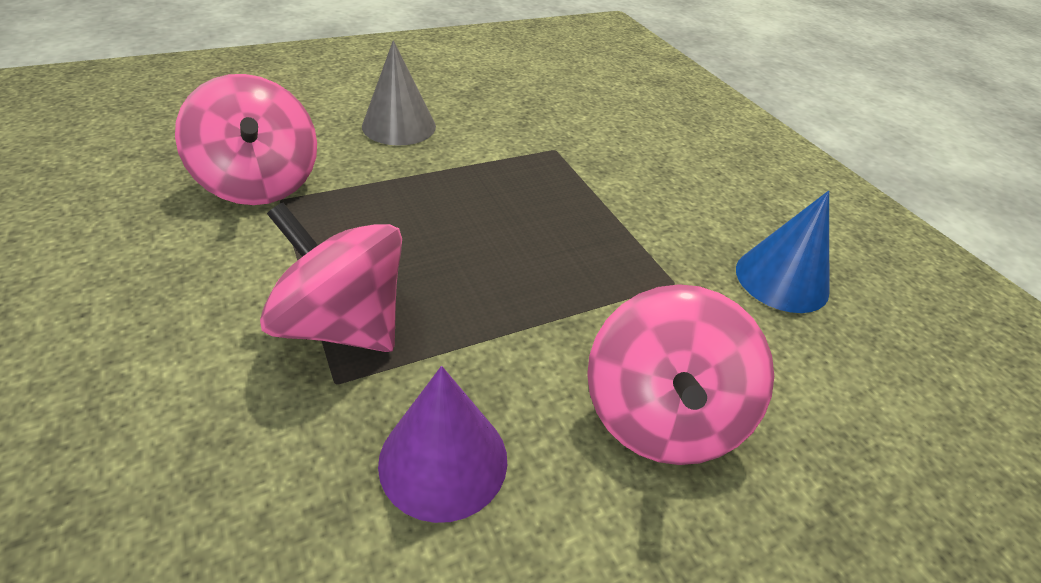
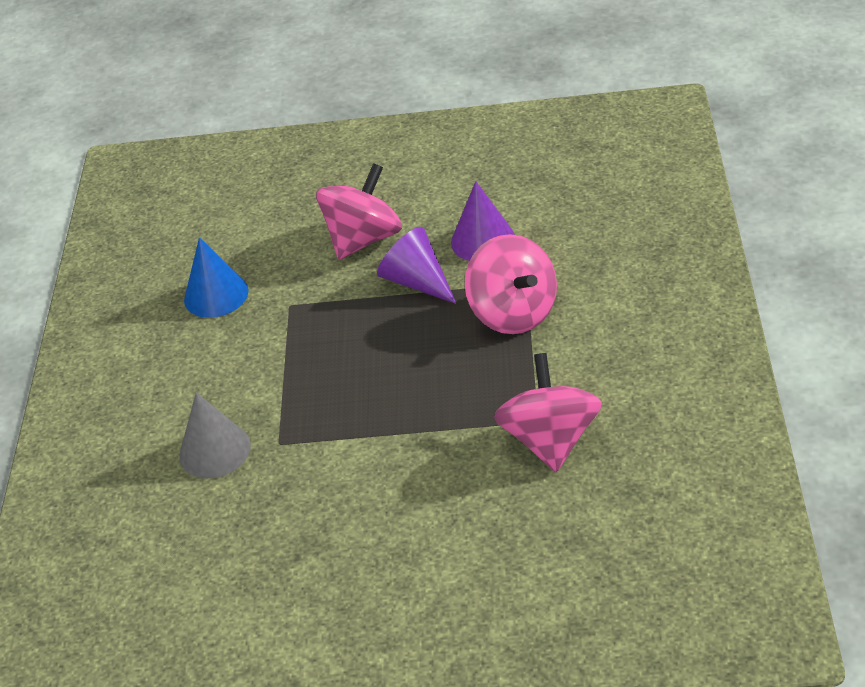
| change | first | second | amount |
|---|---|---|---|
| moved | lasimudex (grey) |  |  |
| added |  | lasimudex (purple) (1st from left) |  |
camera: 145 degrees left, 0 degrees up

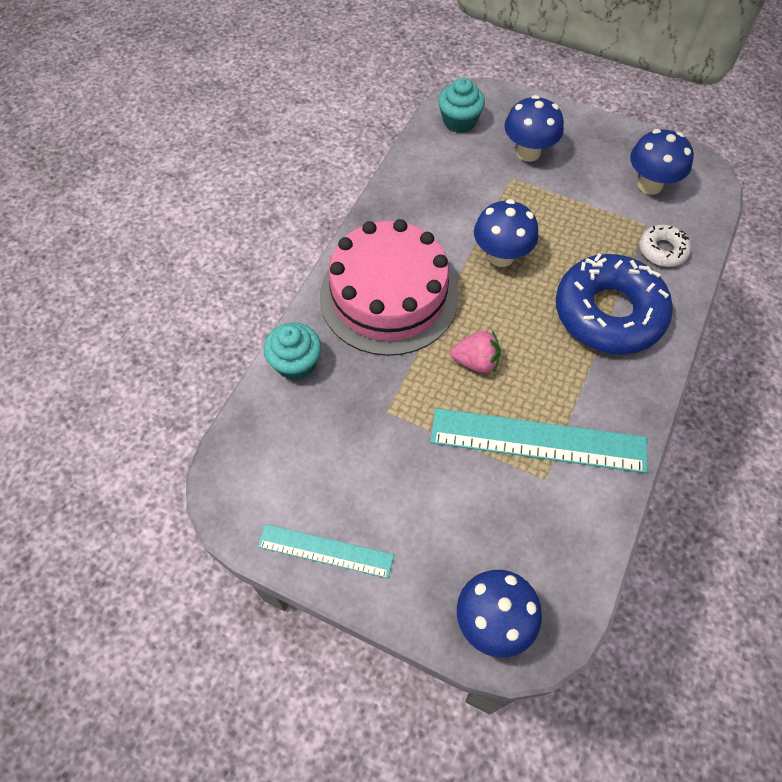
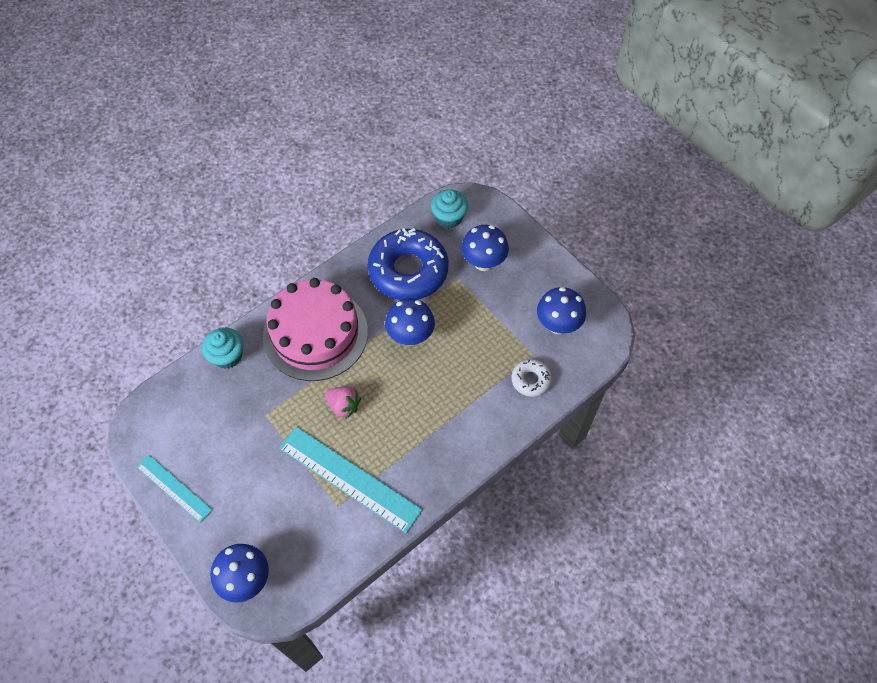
| change | first | second | amount |
|---|---|---|---|
| moved | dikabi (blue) |  |  |
camera: 25 degrees right, 0 degrees up

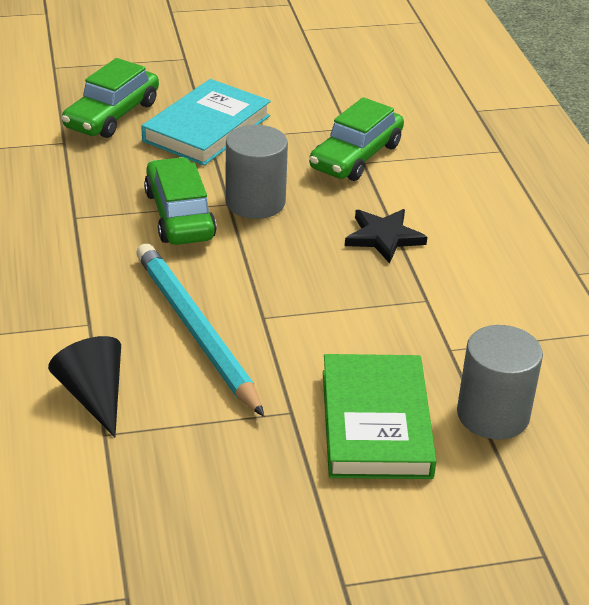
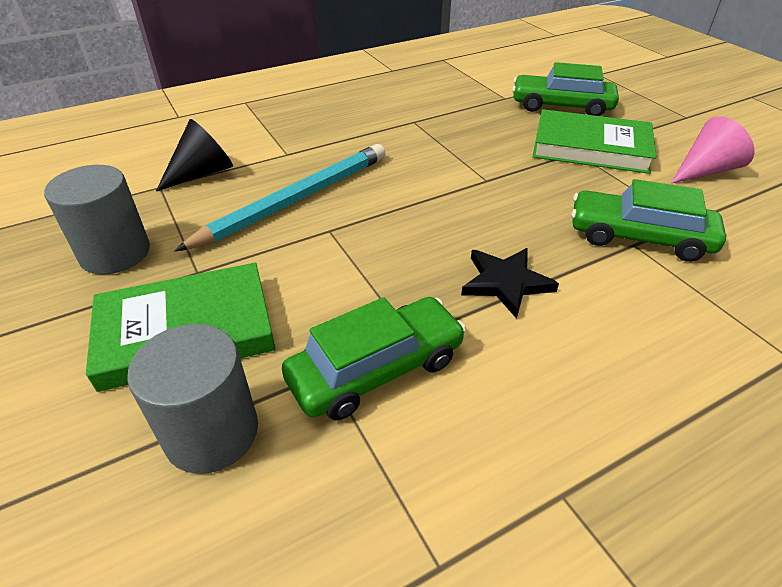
| change | first | second | amount |
|---|---|---|---|
| recoloured | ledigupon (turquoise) | ledigupon (green) (2nd from left) |  |
| moved | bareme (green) (2nd from left in the first image) | bareme (green) (1st from left) |  |
| moved | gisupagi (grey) (1st from left) |  |  |
| added |  | lasimudex (pink) |  |
camera: 75 degrees right, 5 degrees up

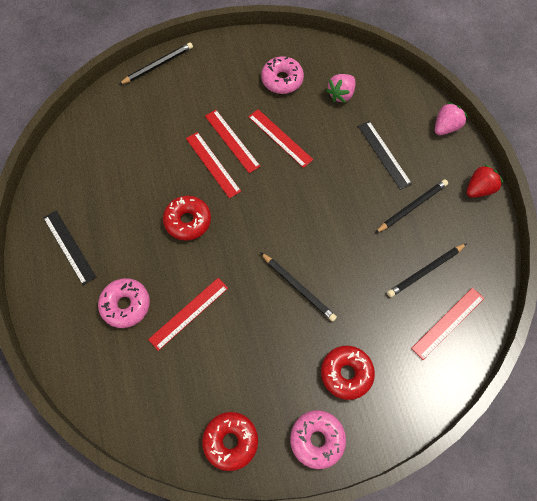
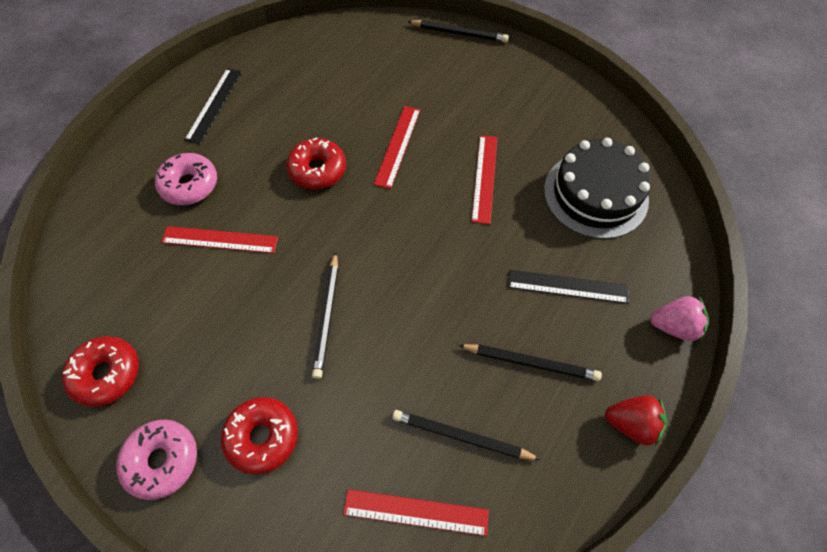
| change | first | second | amount |
|---|---|---|---|
| removed | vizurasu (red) (3rd from left) |  |  |
| removed | dikabi (pink) (2nd from left) |  |  |
| replaced | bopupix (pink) (1st from left) | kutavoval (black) |  |
| turned | vizurasu (black) (2nd from left) |  | 75 degrees clockwise |
camera: 50 degrees right, 5 degrees down

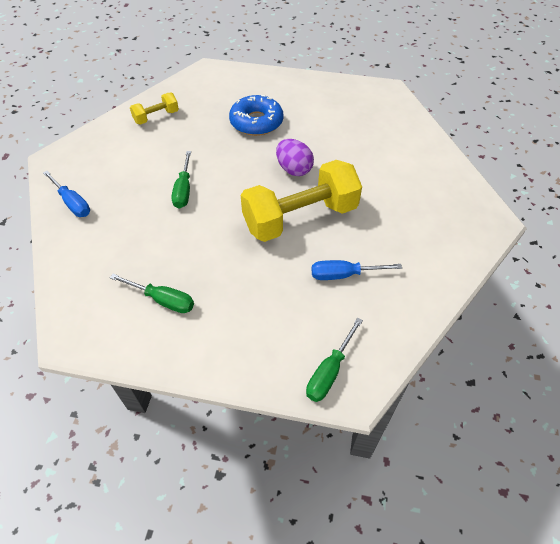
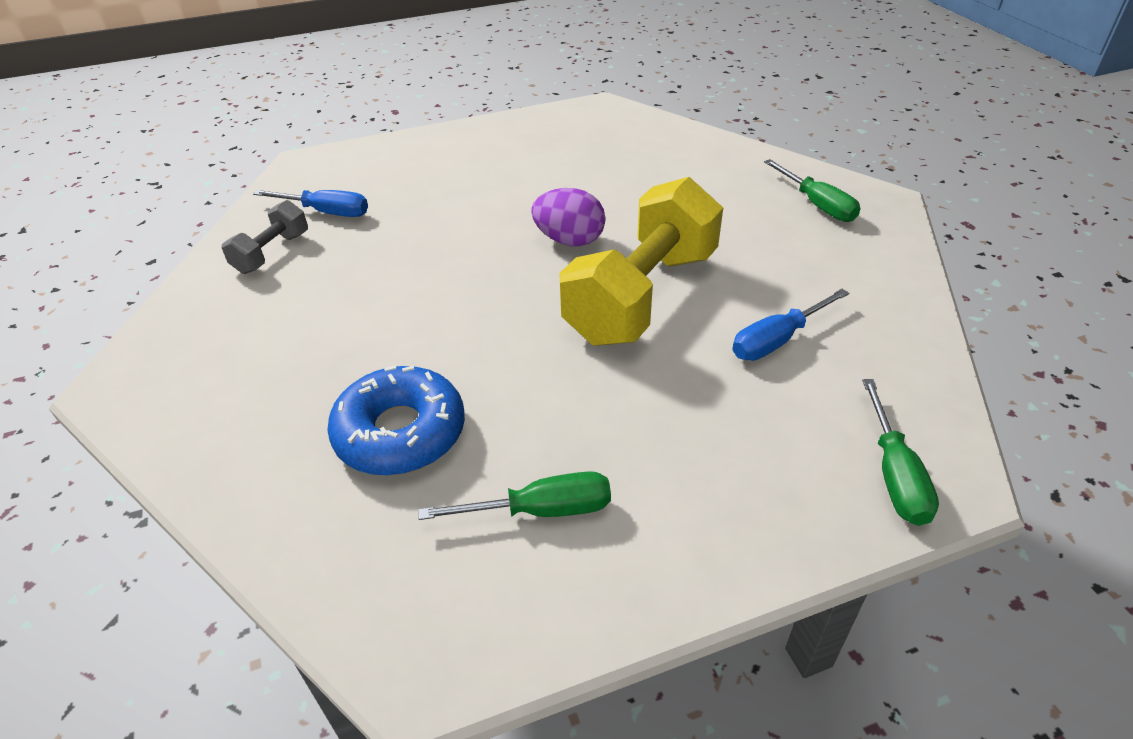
| change | first | second | amount |
|---|---|---|---|
| moved | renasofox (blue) (1st from left) |  |  |
| recoloured | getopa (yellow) (1st from left) | getopa (grey) |  |
| moved | renasofox (green) (2nd from left) |  |  |
| moved | dikabi (blue) |  |  |
camera: 30 degrees left, 10 degrees down

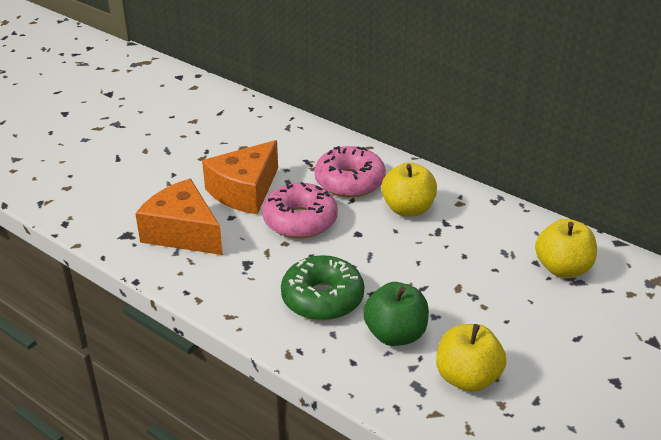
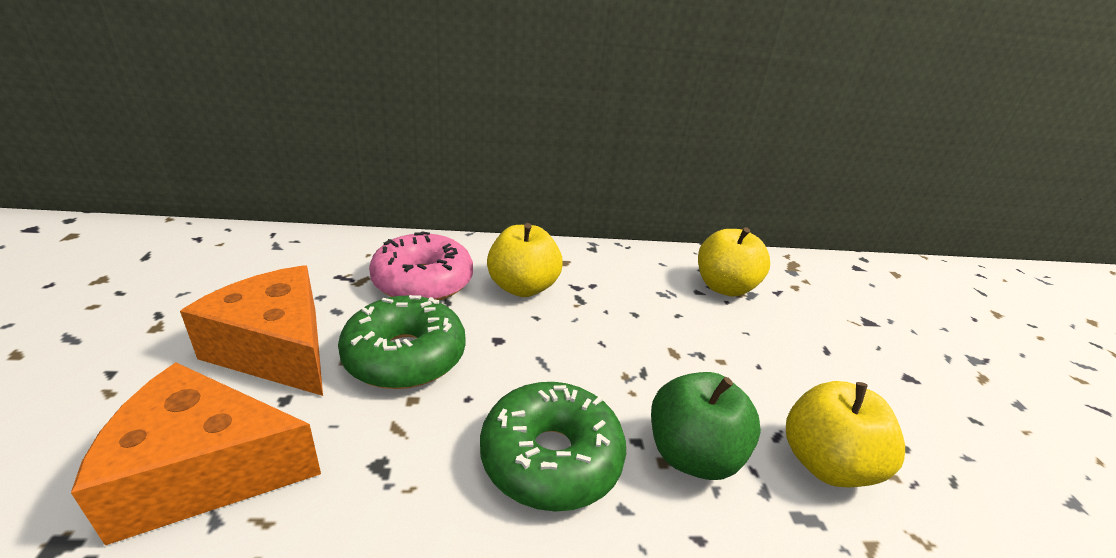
| change | first | second | amount |
|---|---|---|---|
| turned | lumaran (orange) (2nd from left) |  | 135 degrees clockwise |
| recoloured | dikabi (pink) (1st from left) | dikabi (green) (1st from left) |  |
camera: 45 degrees left, 5 degrees down

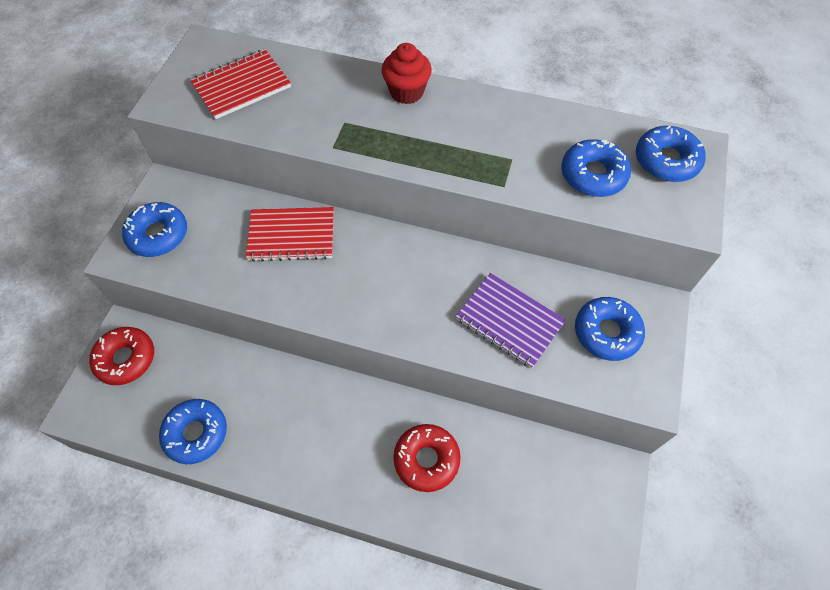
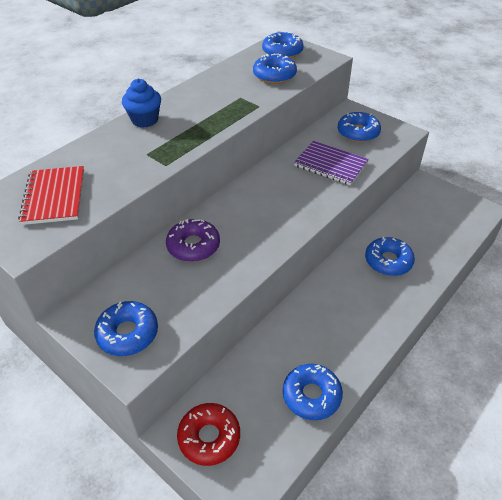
| change | first | second | amount |
|---|---|---|---|
| replaced | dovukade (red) (2nd from left) | dikabi (purple) |  |
| recoloured | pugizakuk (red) | pugizakuk (blue) |  |
| recoloured | dikabi (red) (2nd from left) | dikabi (blue) (6th from left) |  |
| turned | dovukade (purple) |  | 60 degrees clockwise |
camera: 65 degrees left, 15 degrees down

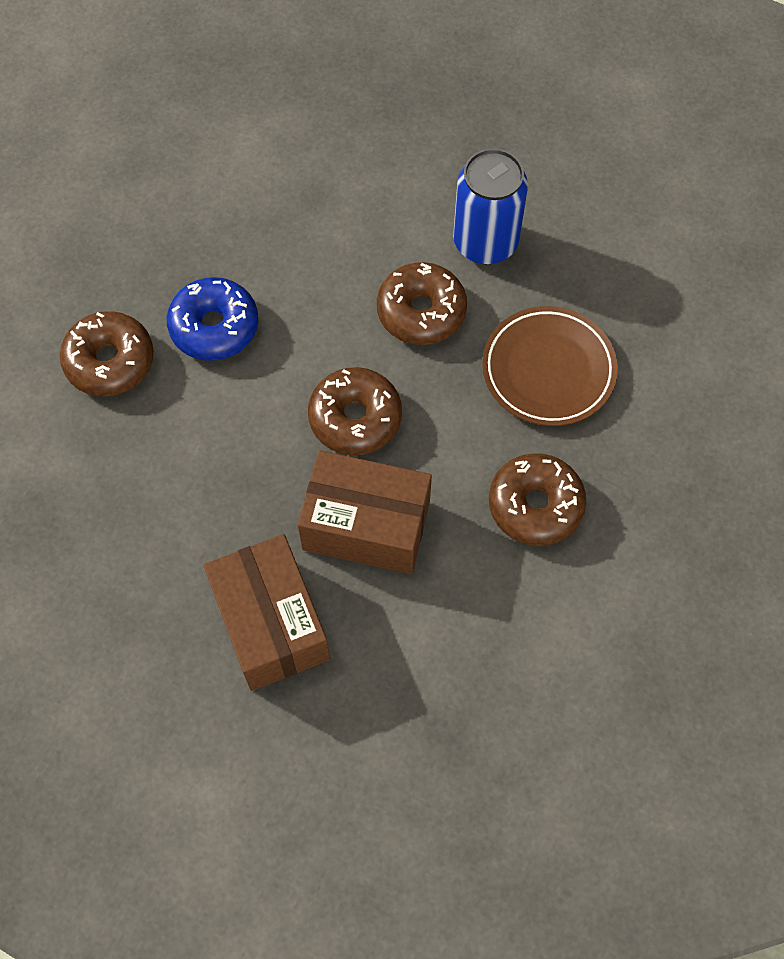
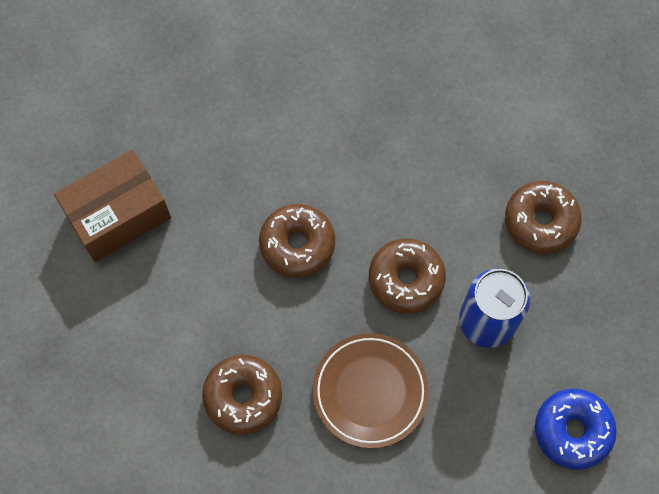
| change | first | second | amount |
|---|---|---|---|
| moved | dikabi (brown) (1st from left in the first image) | dikabi (brown) (4th from left) |  |
| moved | dikabi (blue) |  |  |
| removed | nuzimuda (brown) (2nd from left) |  |  |
camera: 80 degrees right, 5 degrees up

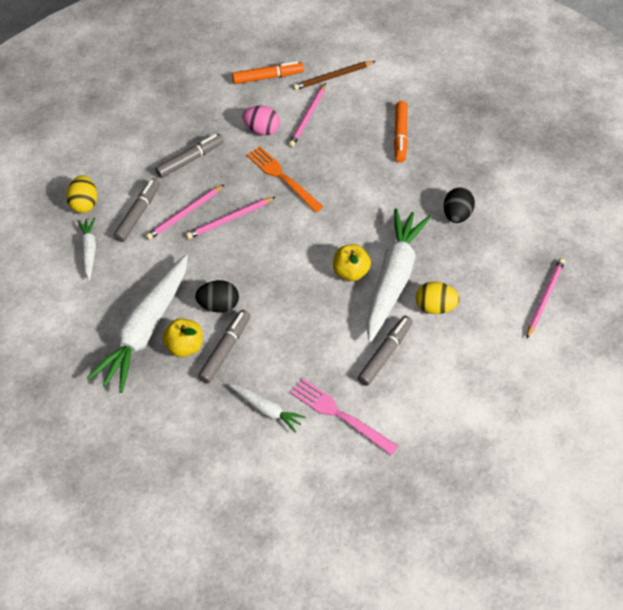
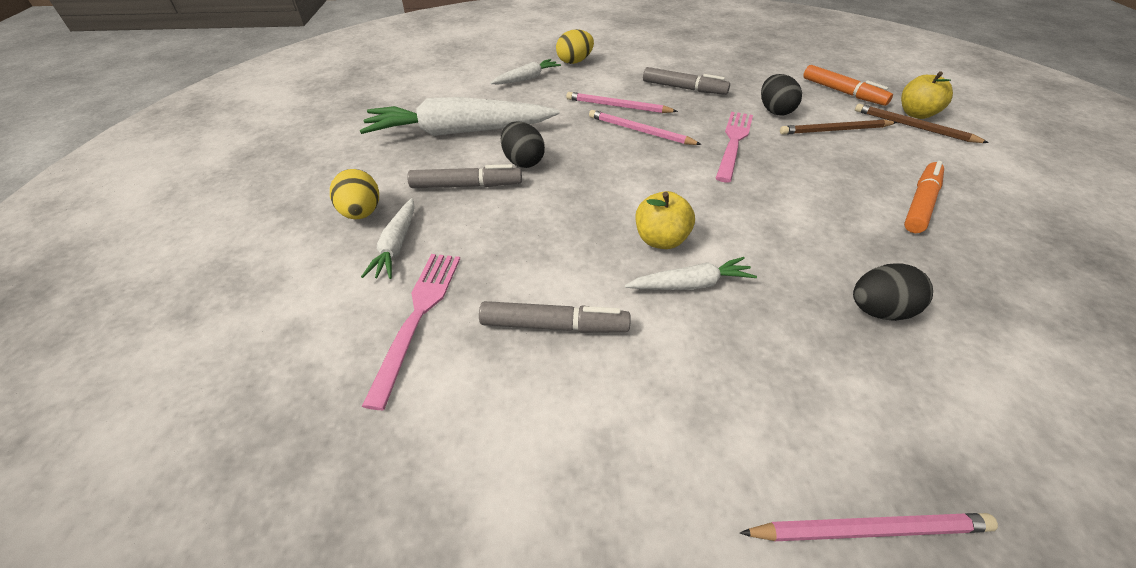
| change | first | second | amount |
|---|---|---|---|
| removed | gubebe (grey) (1st from left) |  |  |
| moved | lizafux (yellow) (1st from left in the first image) | lizafux (yellow) (2nd from left) |  |
| recoloured | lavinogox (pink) | lavinogox (black) (2nd from left) |  |
| recoloured | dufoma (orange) | dufoma (pink) (2nd from left) |  |
| recoloured | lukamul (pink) (3rd from left) | lukamul (brown) (1st from left) |  |
| resized | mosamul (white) (4th from left) |  | x0.48 |
| turned | gubebe (orange) (2nd from left) |  | 150 degrees clockwise |
| moved | lavinogox (yellow) (2nd from left in the first image) | lavinogox (yellow) (1st from left) |  |
camera: 60 degrees right, 10 degrees down

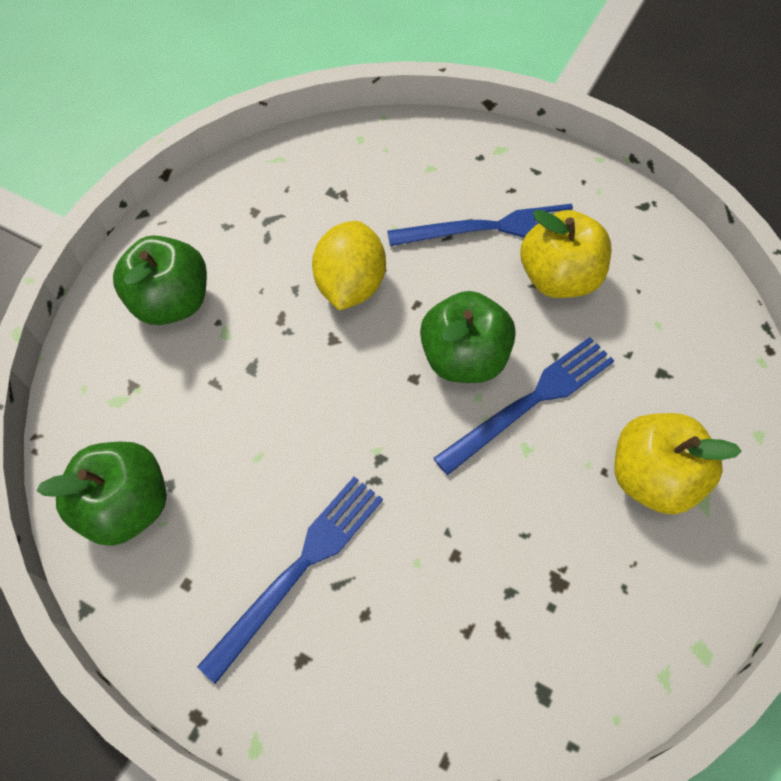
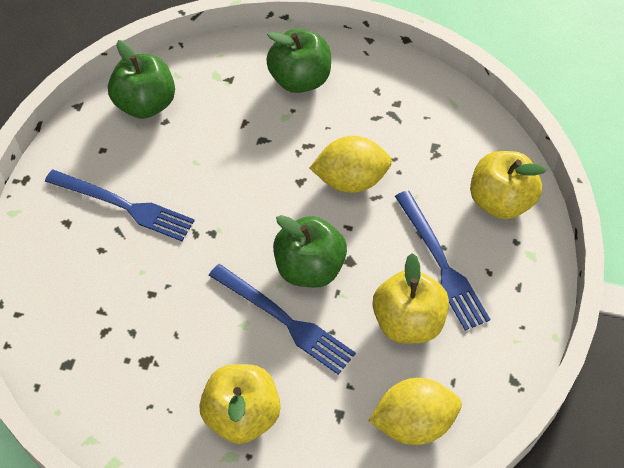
| change | first | second | amount |
|---|---|---|---|
| added |  | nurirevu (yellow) (2nd from left) |  |
| added |  | lizafux (yellow) (3rd from left) |  |
camera: 75 degrees right, 5 degrees down

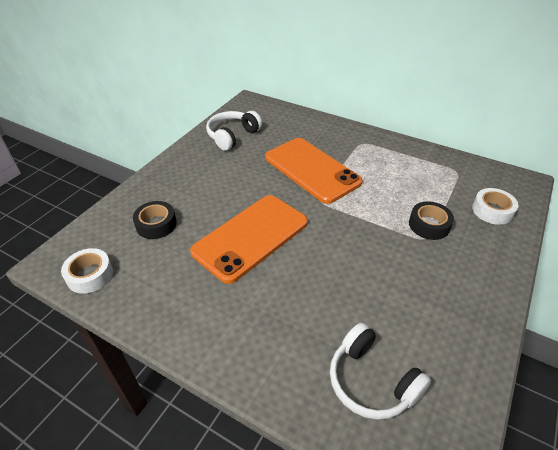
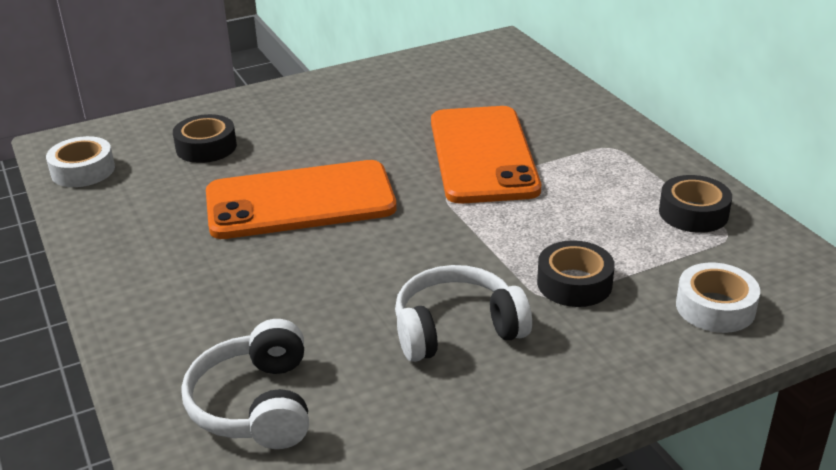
| change | first | second | amount |
|---|---|---|---|
| moved | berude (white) (1st from left in the first image) | berude (white) (2nd from left) |  |
| added |  | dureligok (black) (3rd from left) |  |
camera: 35 degrees right, 10 degrees down

